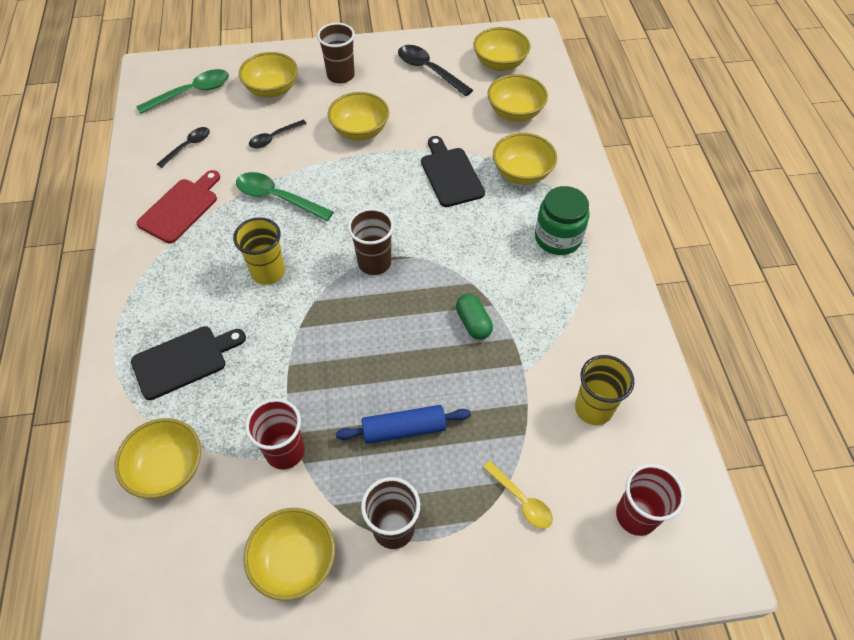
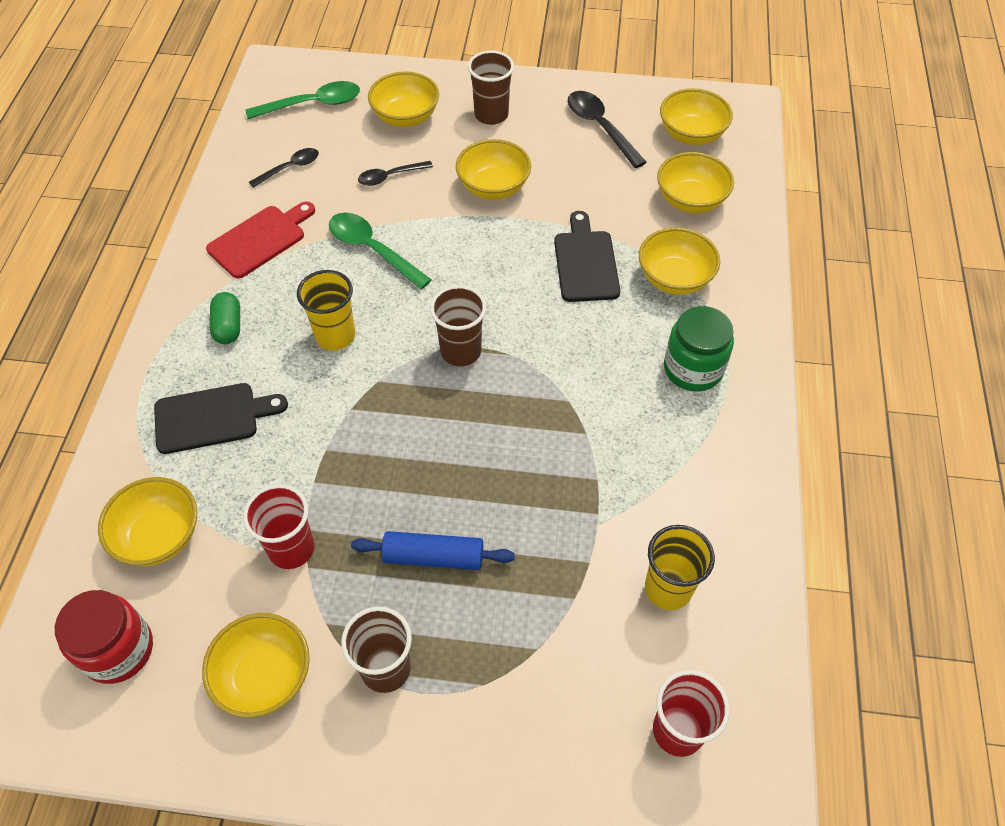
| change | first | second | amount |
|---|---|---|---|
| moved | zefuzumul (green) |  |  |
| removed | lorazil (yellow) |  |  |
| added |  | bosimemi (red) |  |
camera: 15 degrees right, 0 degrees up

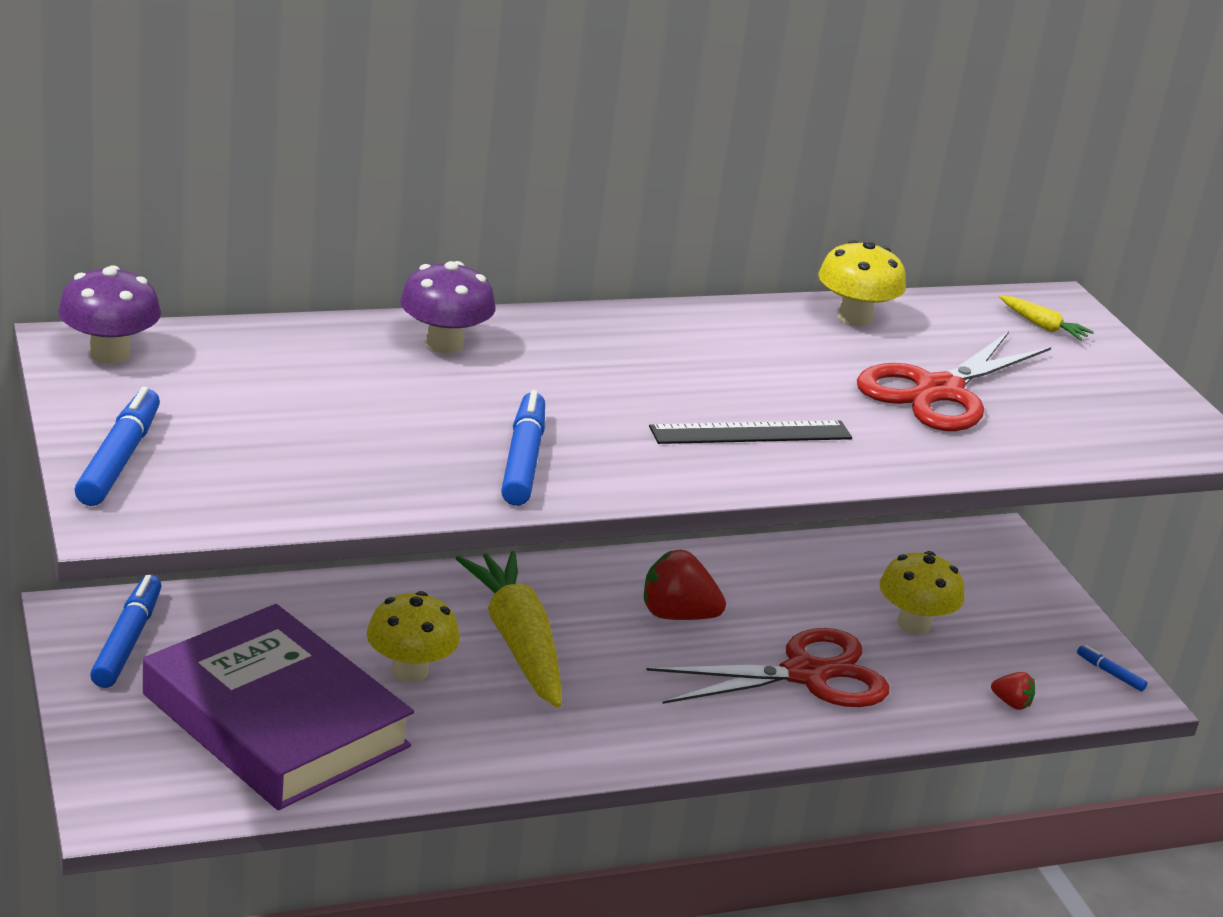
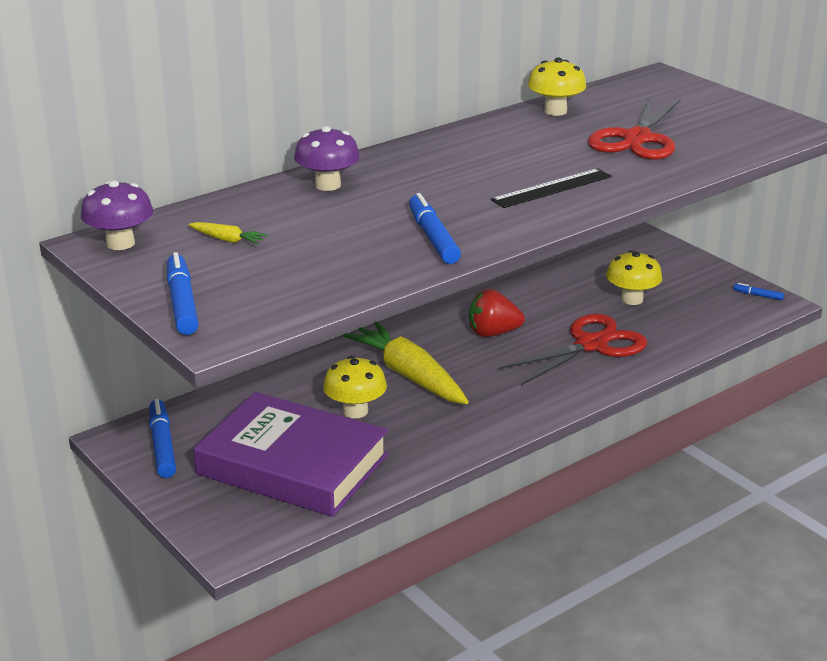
| change | first | second | amount |
|---|---|---|---|
| removed | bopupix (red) (2nd from left) |  |  |
| moved | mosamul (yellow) (2nd from left in the first image) | mosamul (yellow) (1st from left) |  |
camera: 15 degrees left, 0 degrees up

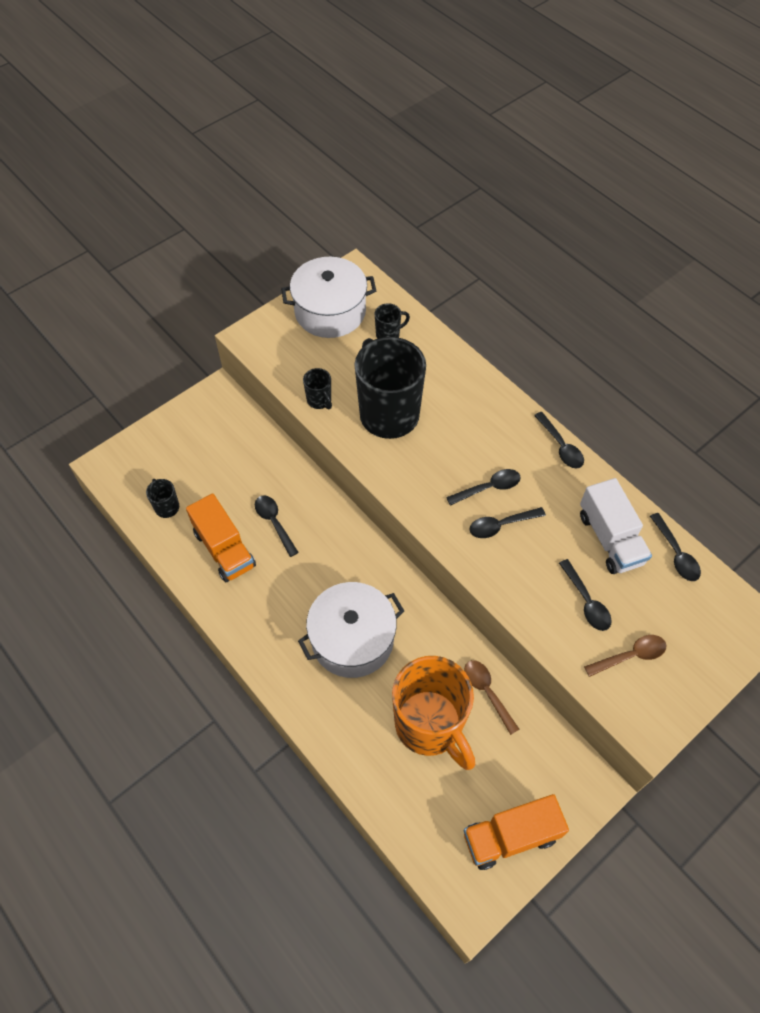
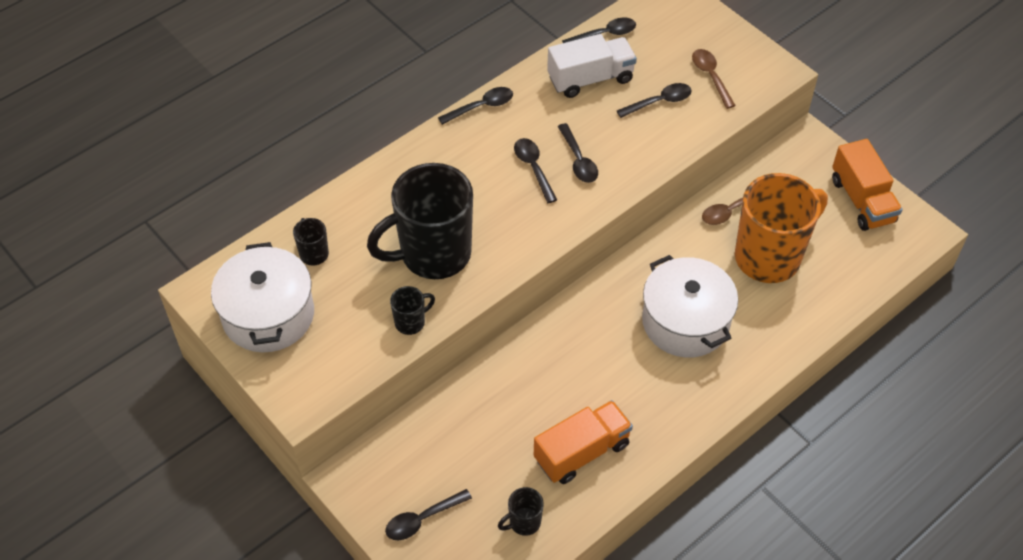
| change | first | second | amount |
|---|---|---|---|
| moved | lorazil (black) (1st from left) |  |  |
camera: 90 degrees left, 5 degrees down

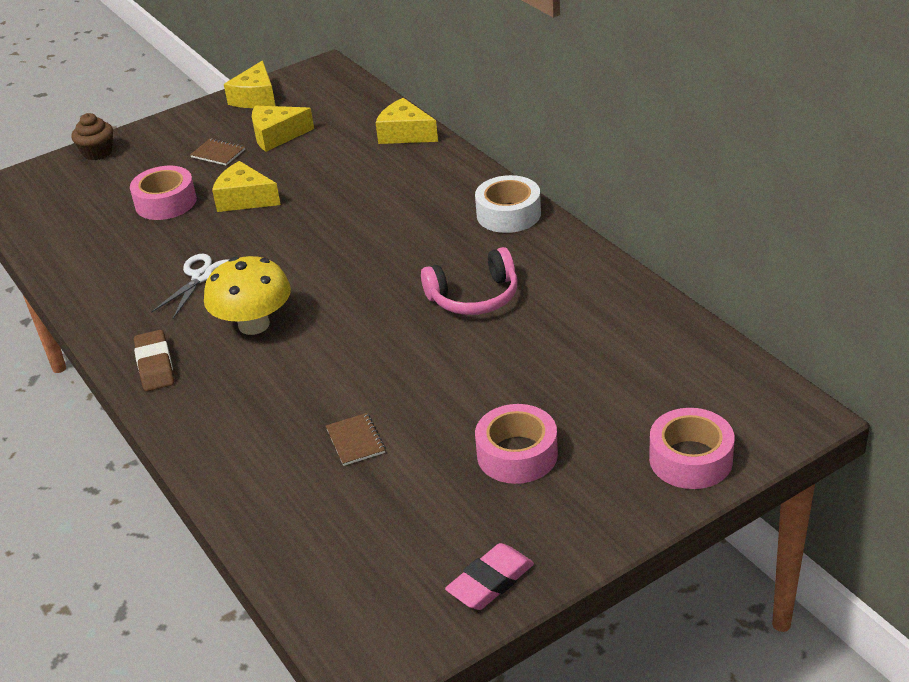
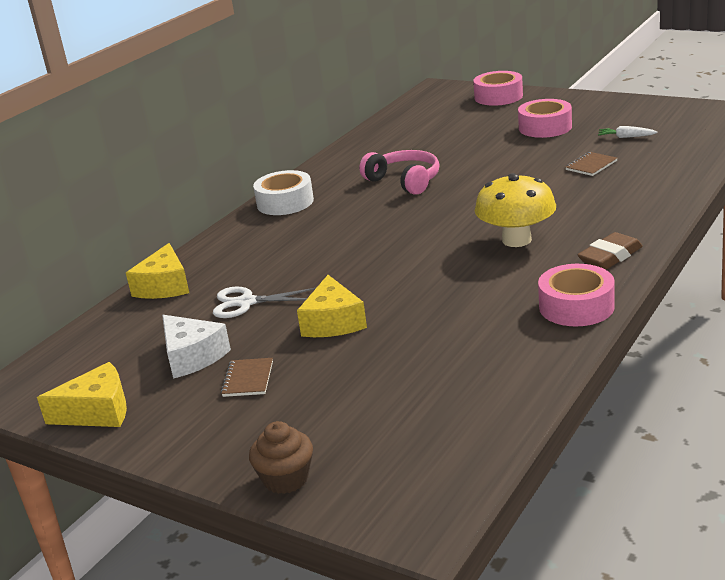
| change | first | second | amount |
|---|---|---|---|
| moved | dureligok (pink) (1st from left in the first image) | dureligok (pink) (3rd from left) |  |
| moved | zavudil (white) |  |  |
| recoloured | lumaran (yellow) (3rd from left) | lumaran (white) |  |
| removed | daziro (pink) |  |  |
| added |  | mosamul (white) |  |
camera: 115 degrees left, 10 degrees down

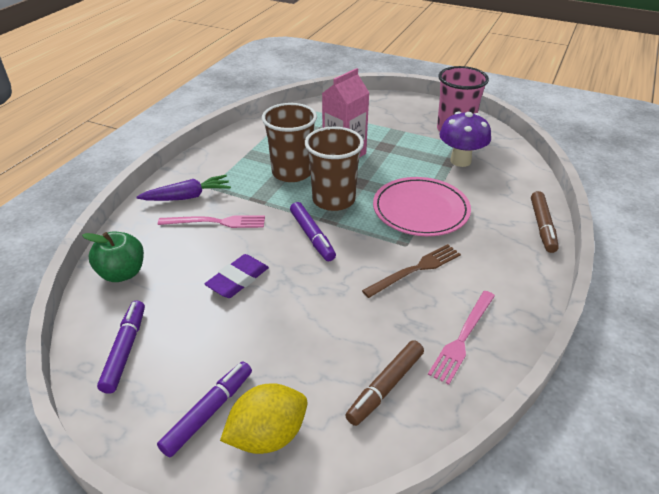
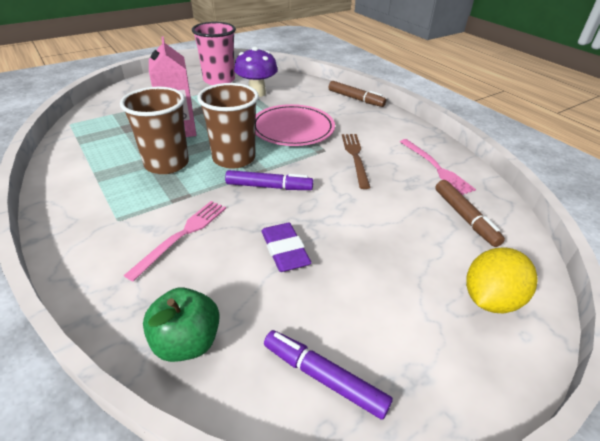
| change | first | second | amount |
|---|---|---|---|
| removed | mosamul (purple) |  |  |
| removed | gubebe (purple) (2nd from left) |  |  |
| turned | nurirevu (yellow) |  | 45 degrees clockwise |
camera: 60 degrees left, 0 degrees up

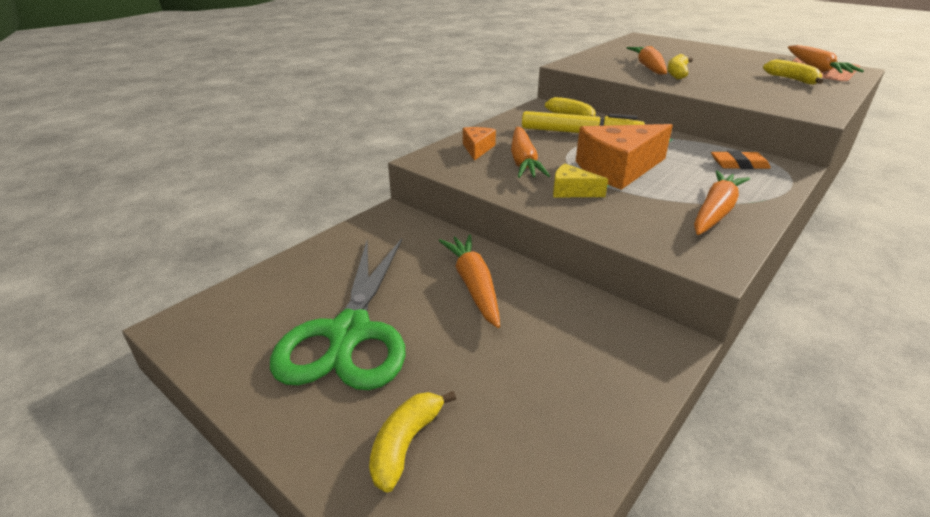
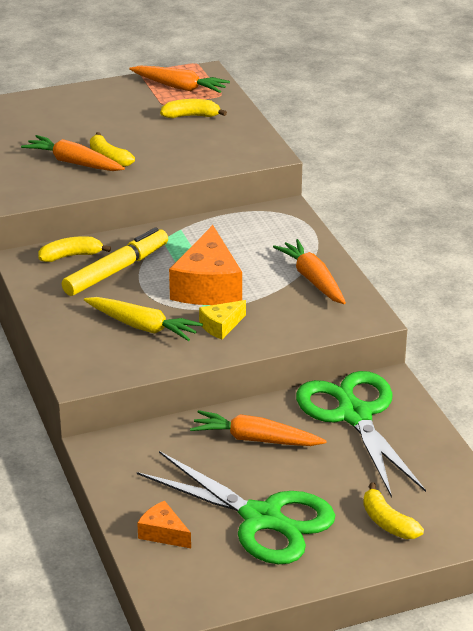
| change | first | second | amount |
|---|---|---|---|
| moved | lumaran (orange) (1st from left) |  |  |
| recoloured | mosamul (orange) (2nd from left) | mosamul (yellow) |  |
| removed | daziro (orange) |  |  |
| added |  | zavudil (green) (2nd from left) |  |
camera: 60 degrees left, 0 degrees up

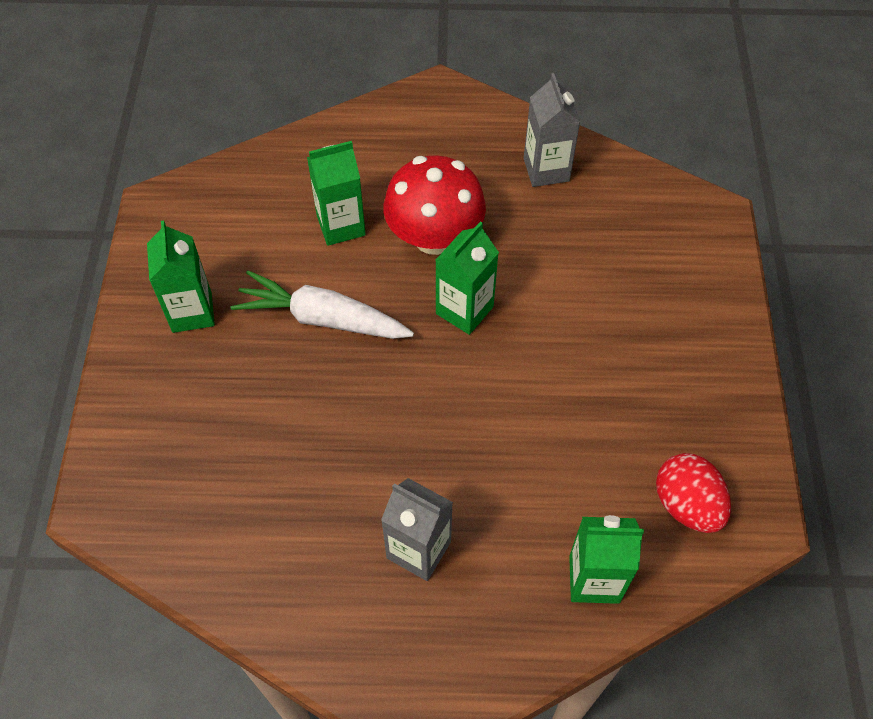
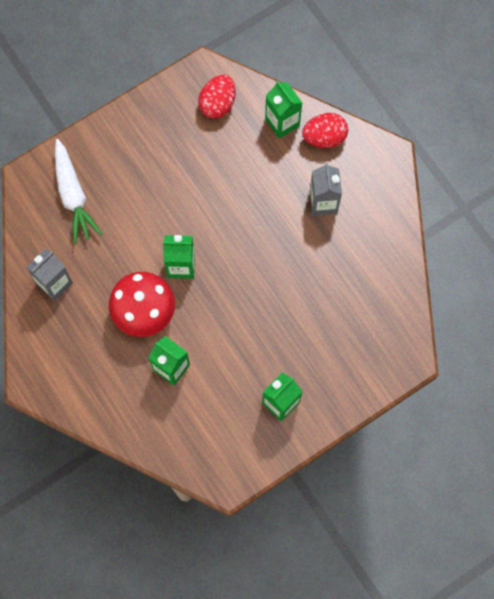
| change | first | second | amount |
|---|---|---|---|
| moved | mosamul (white) |  |  |
| added |  | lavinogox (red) (2nd from left) |  |
camera: 125 degrees left, 15 degrees up

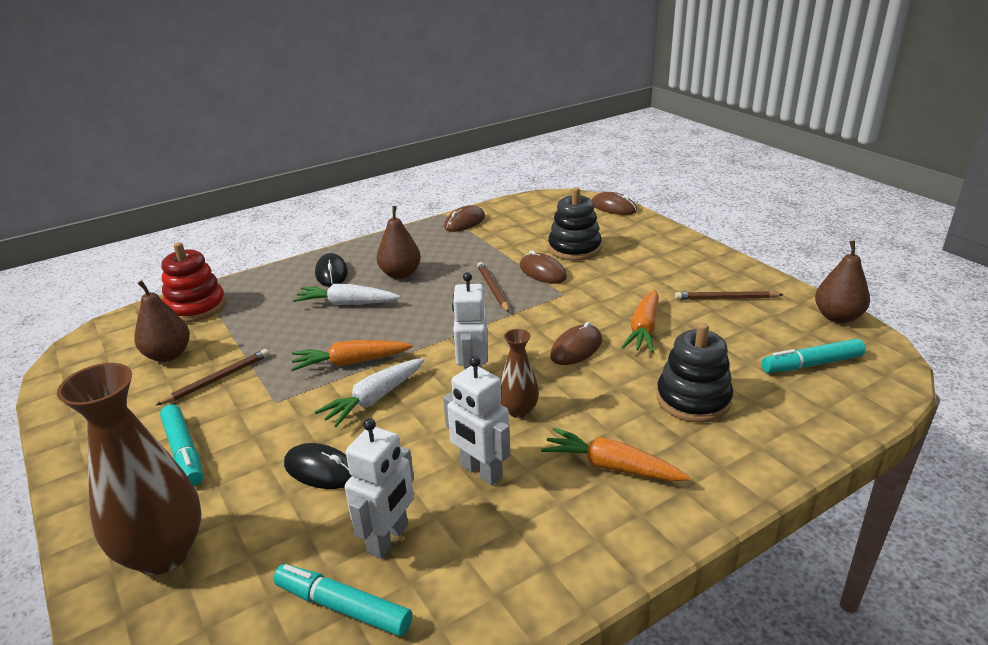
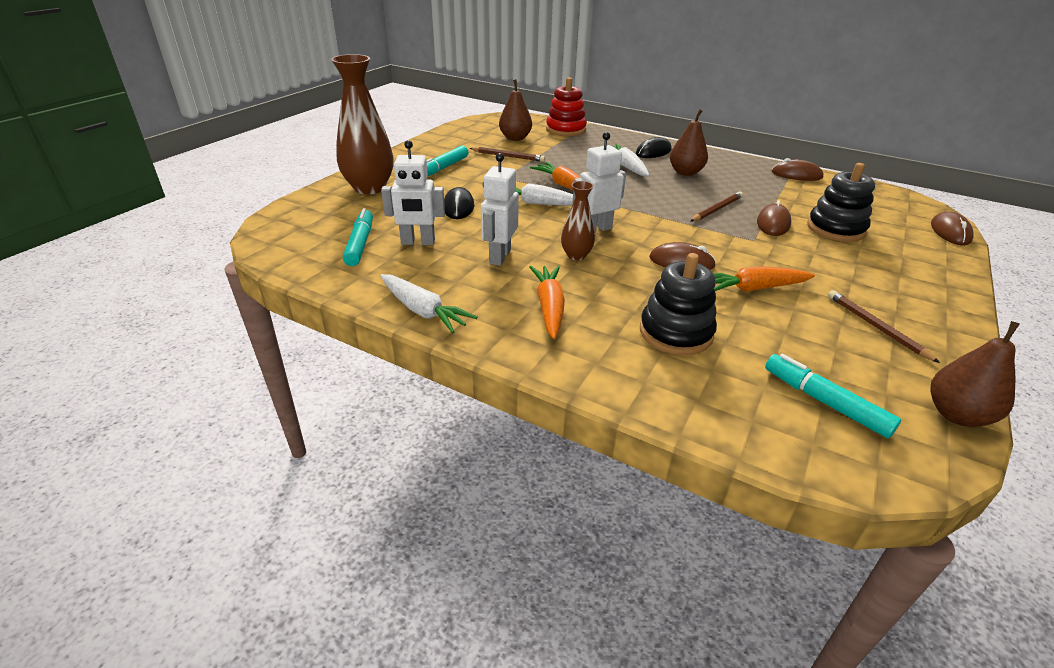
| change | first | second | amount |
|---|---|---|---|
| added |  | mosamul (white) (1st from left) |  |
camera: 60 degrees right, 5 degrees up

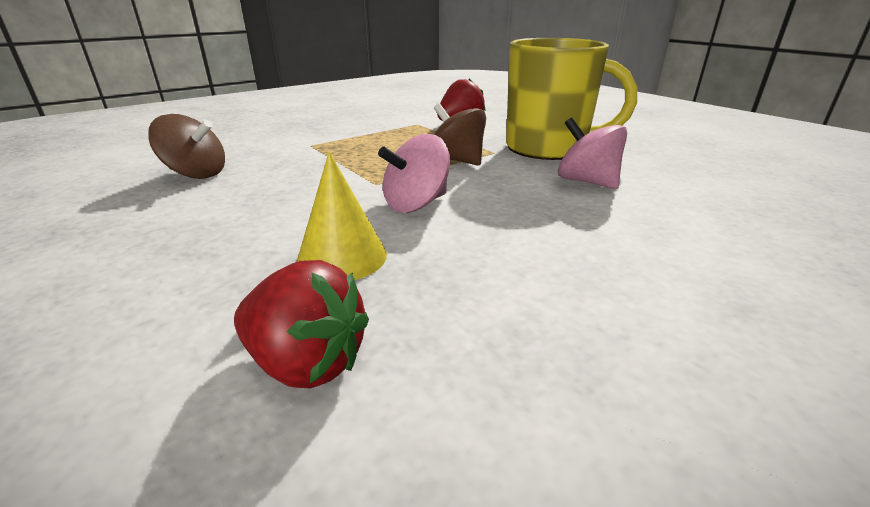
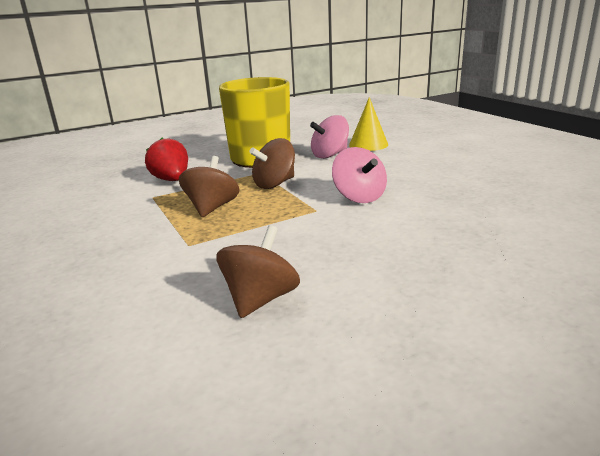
| change | first | second | amount |
|---|---|---|---|
| removed | bopupix (red) (1st from left) |  |  |
| moved | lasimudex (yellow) |  |  |
| added |  | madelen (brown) (1st from left) |  |
camera: 80 degrees left, 5 degrees down

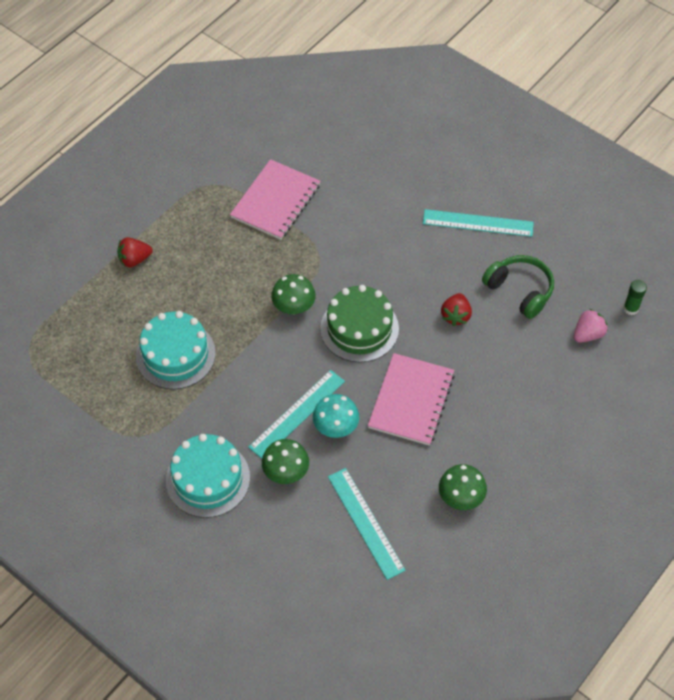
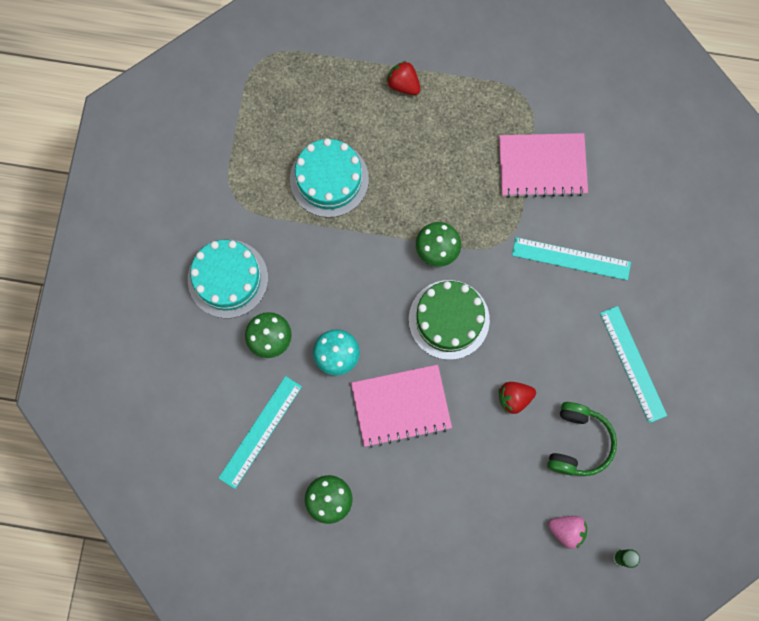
| change | first | second | amount |
|---|---|---|---|
| moved | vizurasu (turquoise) (1st from left in the first image) | vizurasu (turquoise) (2nd from left) |  |
camera: 60 degrees right, 20 degrees up

